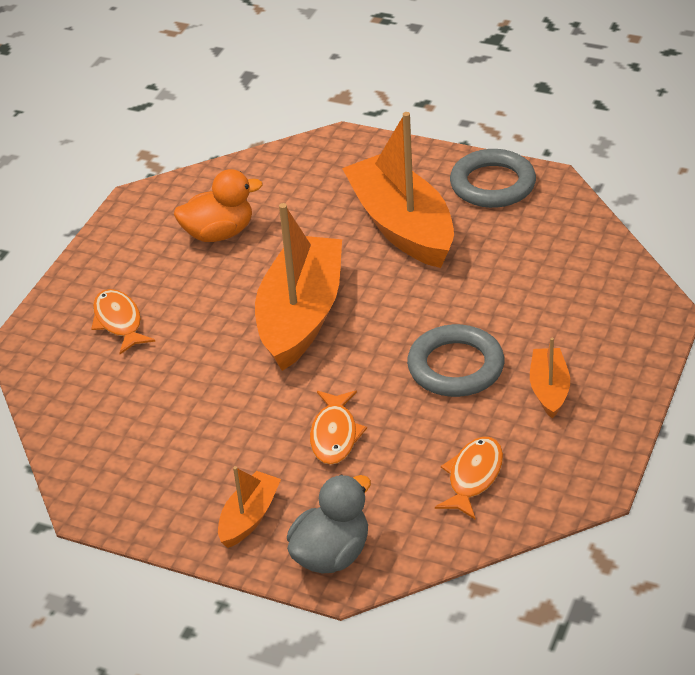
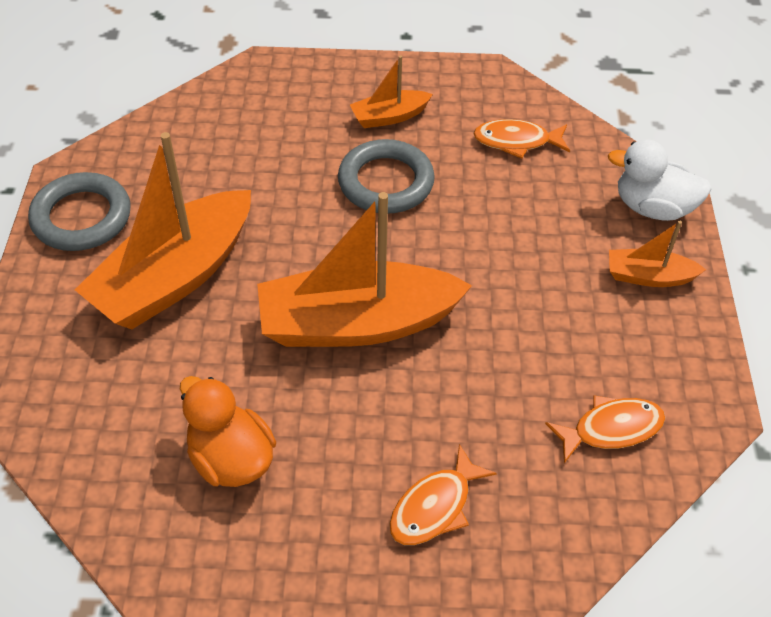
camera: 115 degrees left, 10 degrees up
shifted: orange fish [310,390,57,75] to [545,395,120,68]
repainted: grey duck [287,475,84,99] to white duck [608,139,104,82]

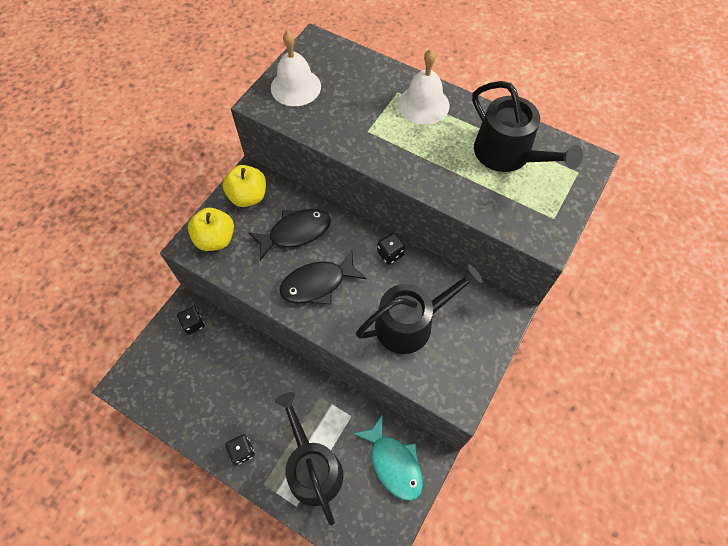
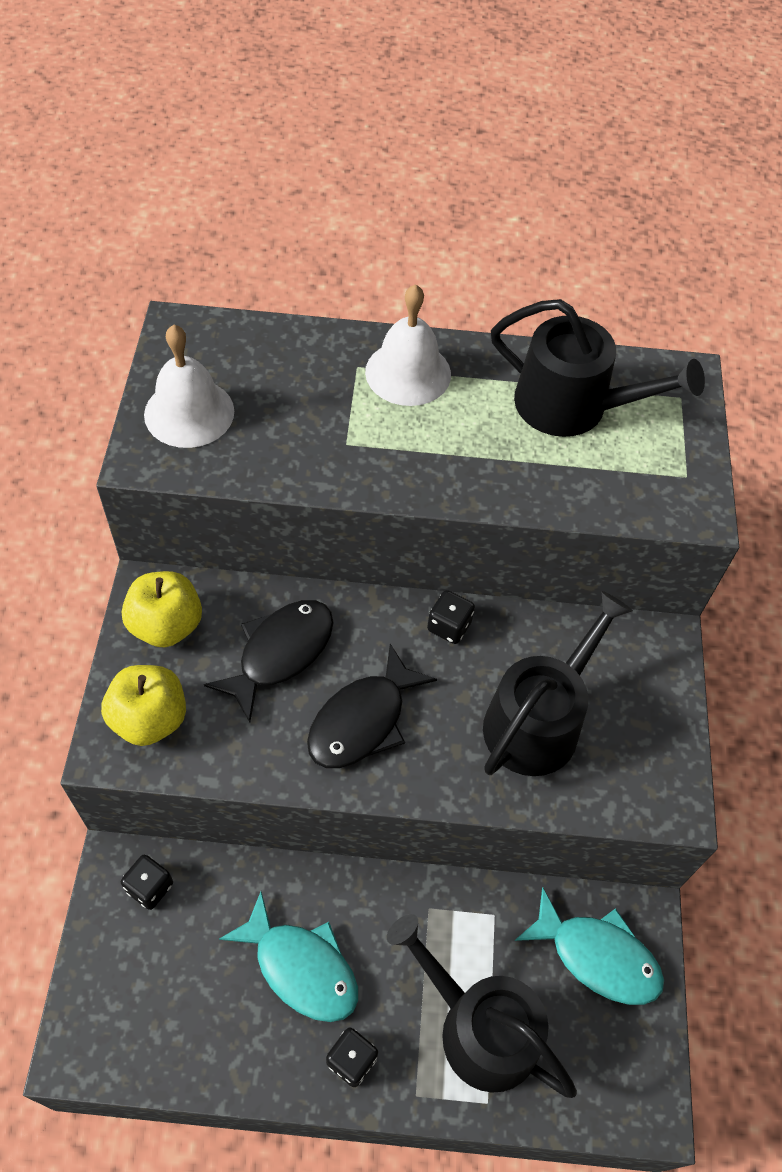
camera: 30 degrees left, 5 degrees down
new: turquoise fish [219,892,139,130]

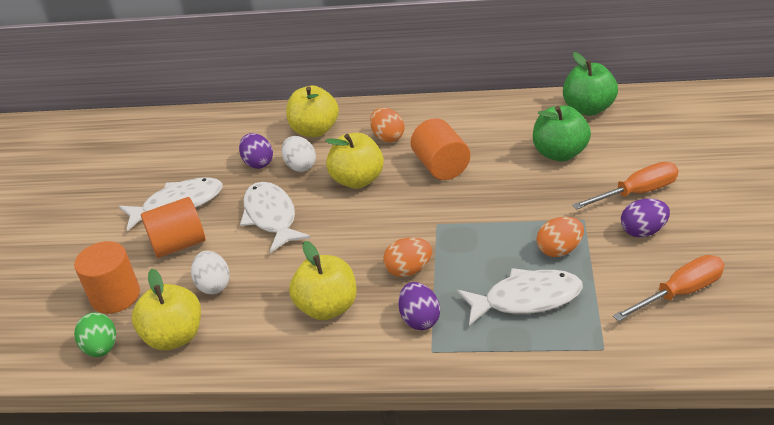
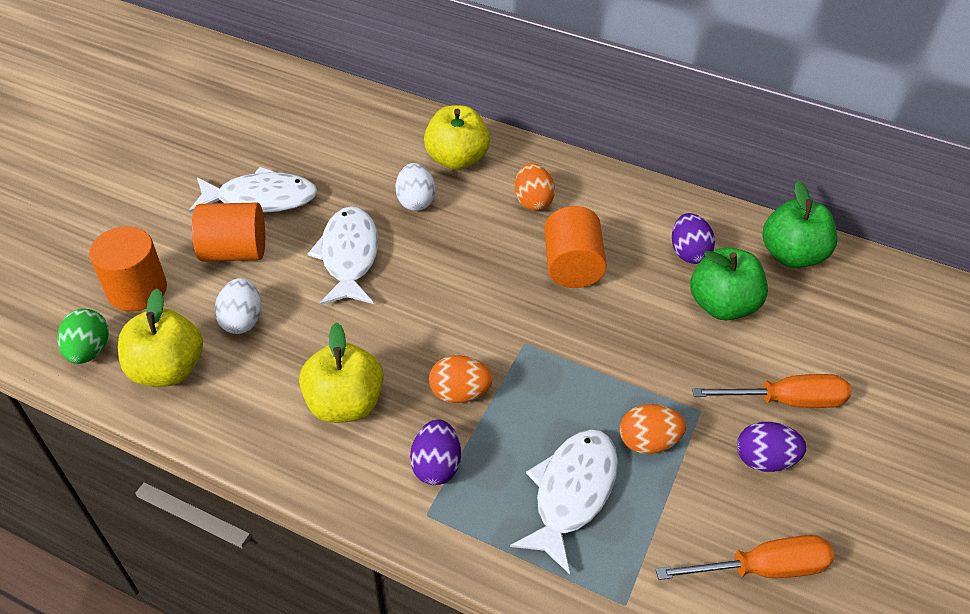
camera: 15 degrees right, 10 degrees up
gone: yellow apple [325,133,59,56]
shifted: purple egg [239,133,34,36] to [672,213,43,51]
rotated: white fish [457,268,126,58] = [510,429,108,145] 75 degrees counterclockwise

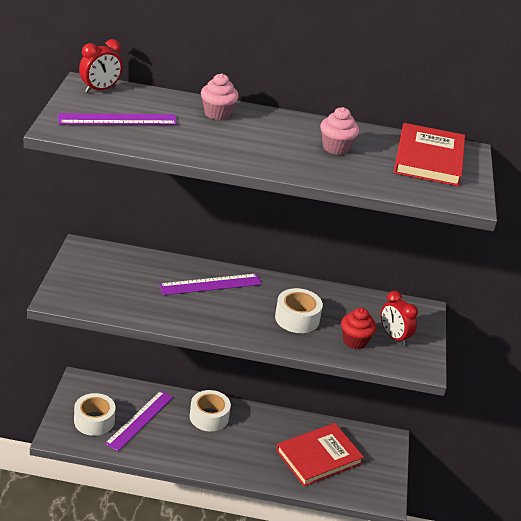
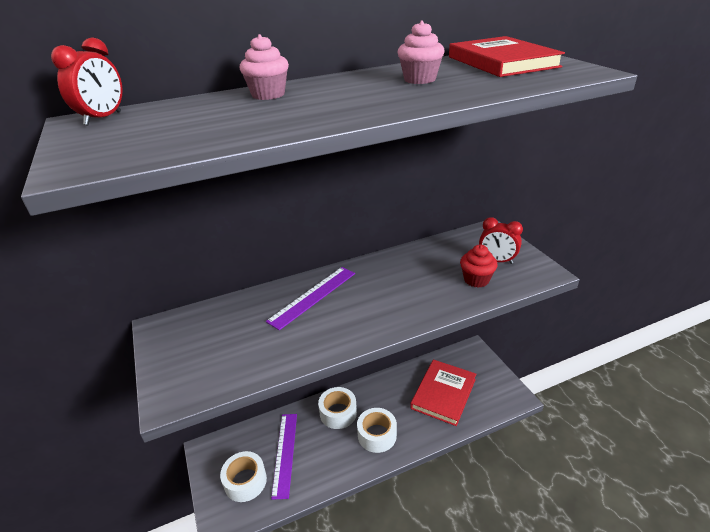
camera: 25 degrees left, 0 degrees up
gone: purple ruler [58,113,119,12]
shifted: white tape [275,288,48,45] to [357,408,40,45]

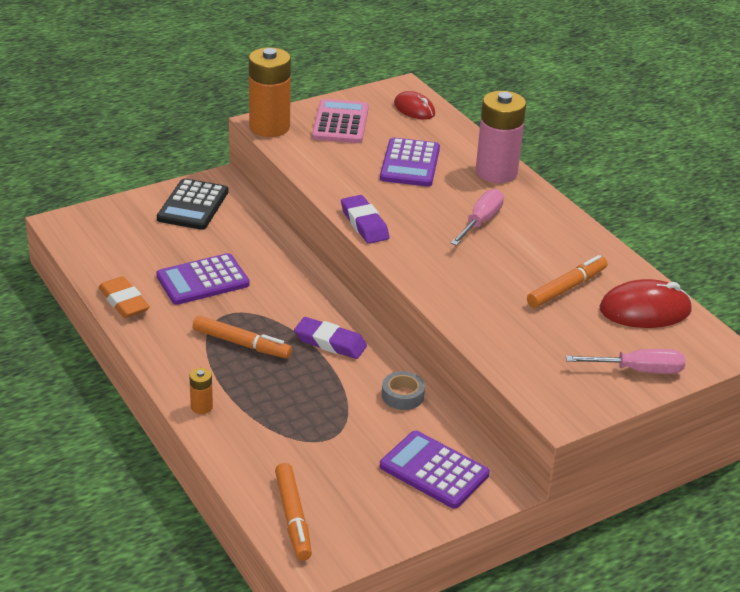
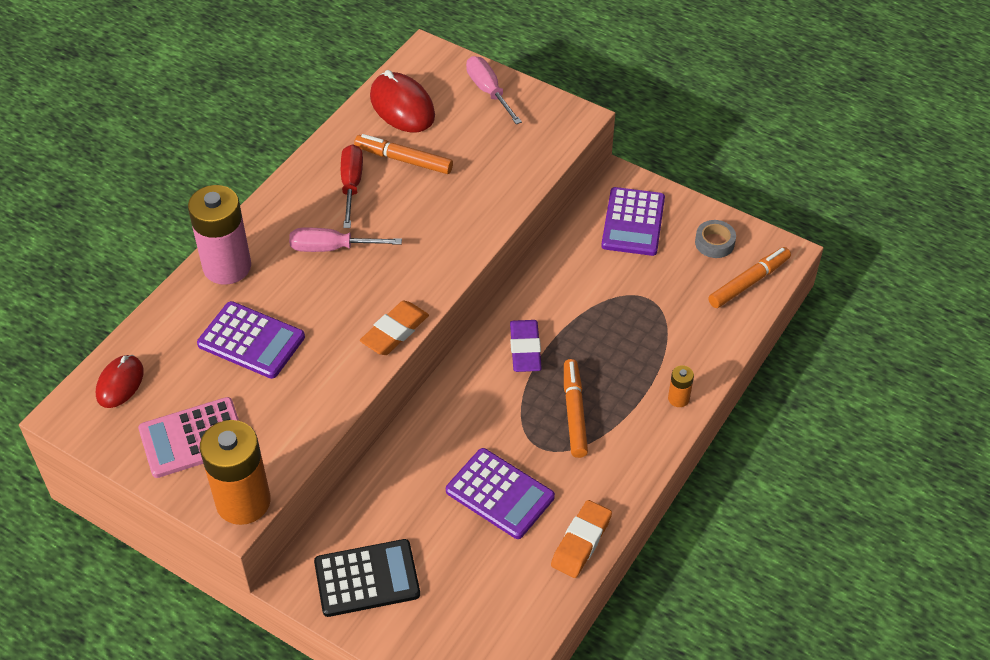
camera: 115 degrees left, 15 degrees up
new: red screwdriver [341,144,22,84]
shifted: grey tape [382,371,43,39] to [695,220,41,38]
repainted: purple eraser [341,195,48,49] to orange eraser [360,301,69,54]
rotated: purple calculator [380,138,60,48] = [197,301,108,78] 45 degrees clockwise

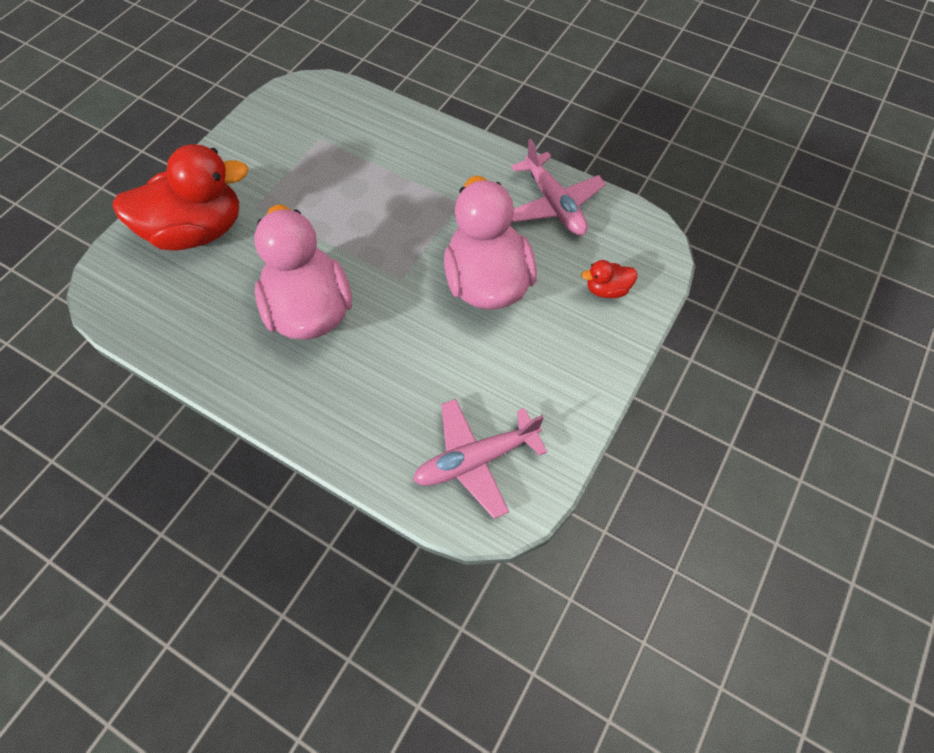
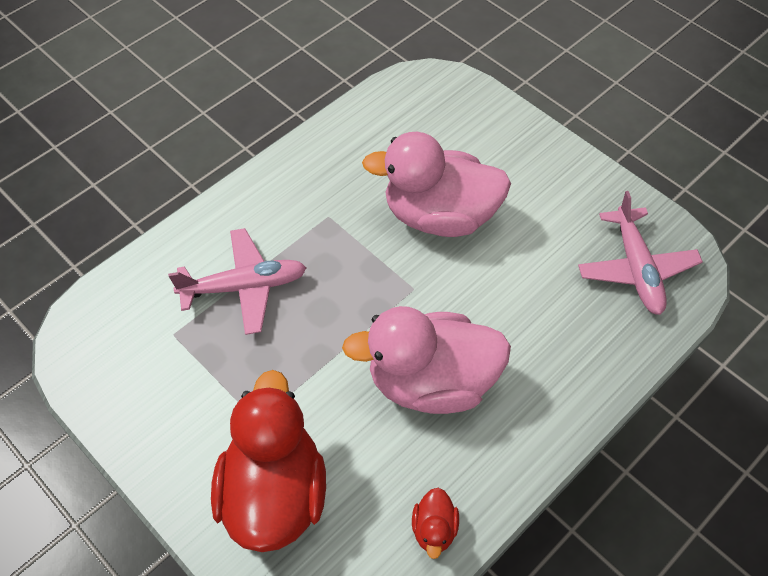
camera: 75 degrees left, 5 degrees down
shifted: pink plane [512,139,94,97] to [168,228,138,107]; red duck [581,260,57,38] to [412,488,47,71]

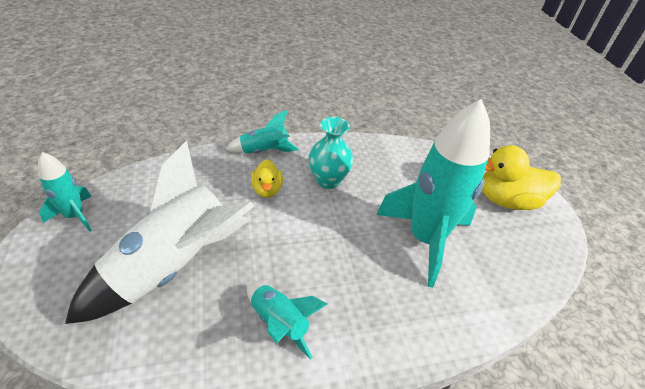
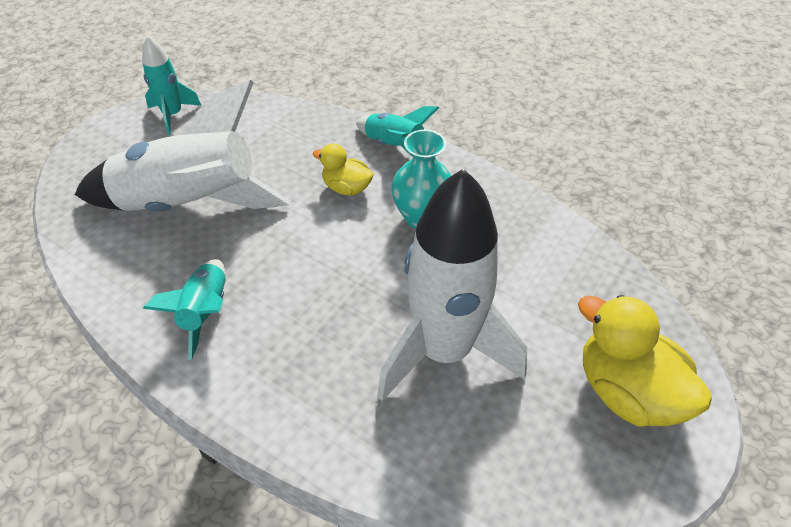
camera: 50 degrees right, 5 degrees up
repainted: turquoise rocket [376,99,114,188] to white rocket [377,169,150,232]
rotated: yellow duck [251,159,32,39] = [313,143,61,52] 75 degrees clockwise

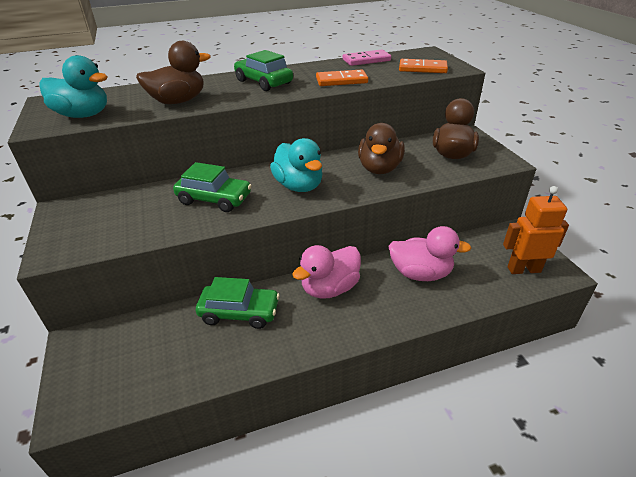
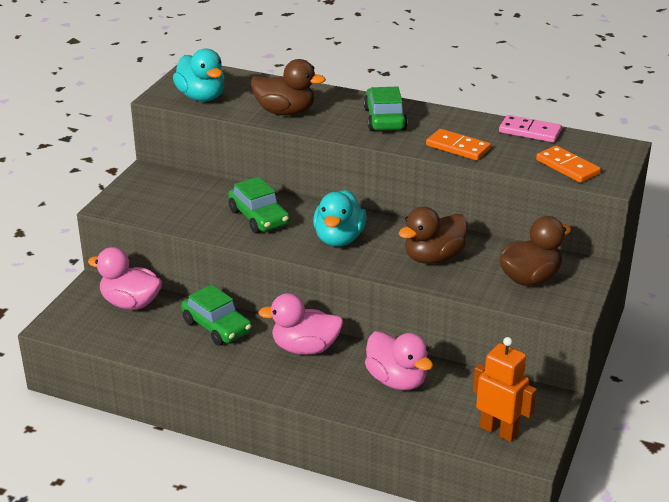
camera: 40 degrees right, 5 degrees down
new: pink duck [88,247,74,63]

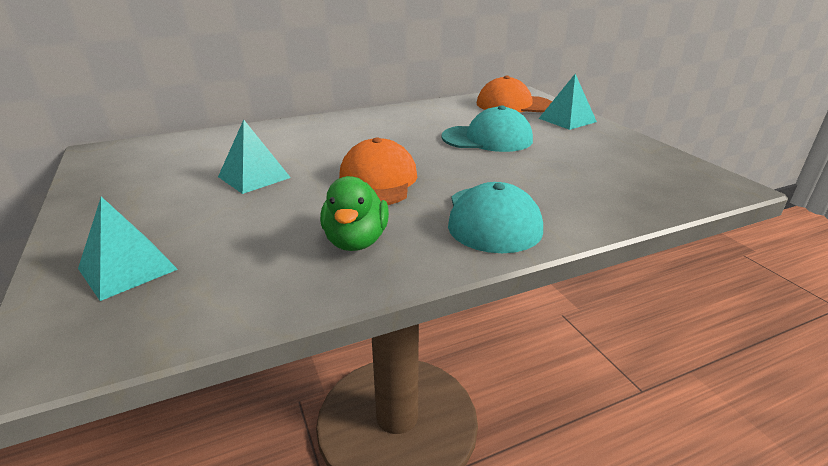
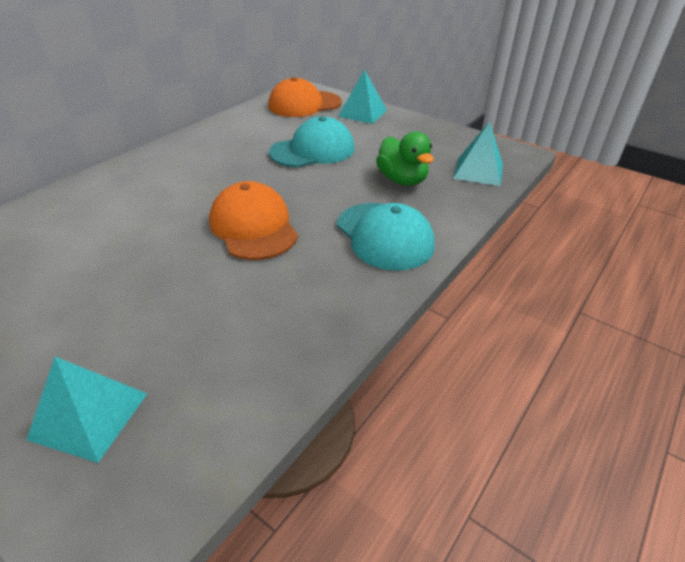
camera: 30 degrees left, 10 degrees up
shifted: turquoise pyramid [218,120,73,74] to [453,122,50,64]; green duck [320,176,69,75] to [376,131,58,55]

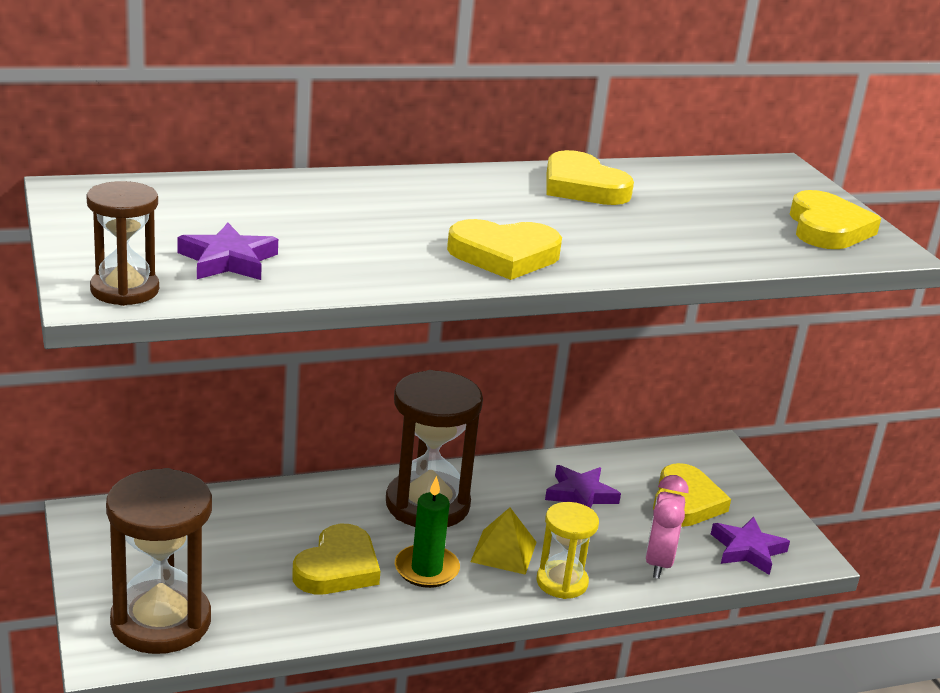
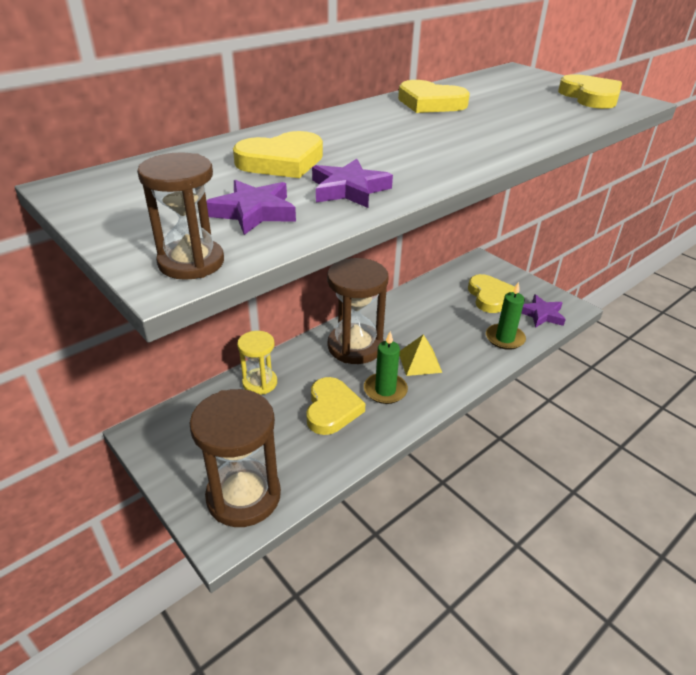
camera: 20 degrees left, 10 degrees up
shifted: yellow heart [447,219,115,61] to [233,131,90,47]; yellow hourglass [536,502,63,97] to [237,331,40,64]; purple star [545,465,76,43] to [312,159,81,49]
swapped: pink clock [645,475,44,104] to green candle [486,282,40,68]

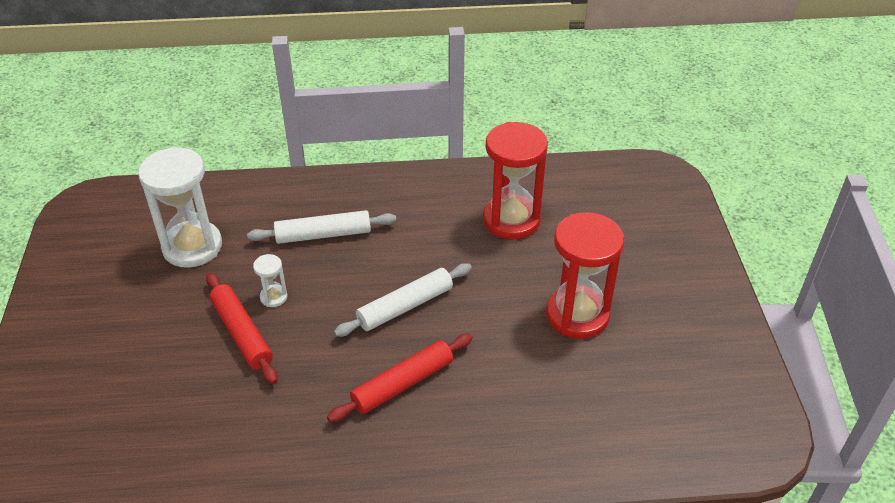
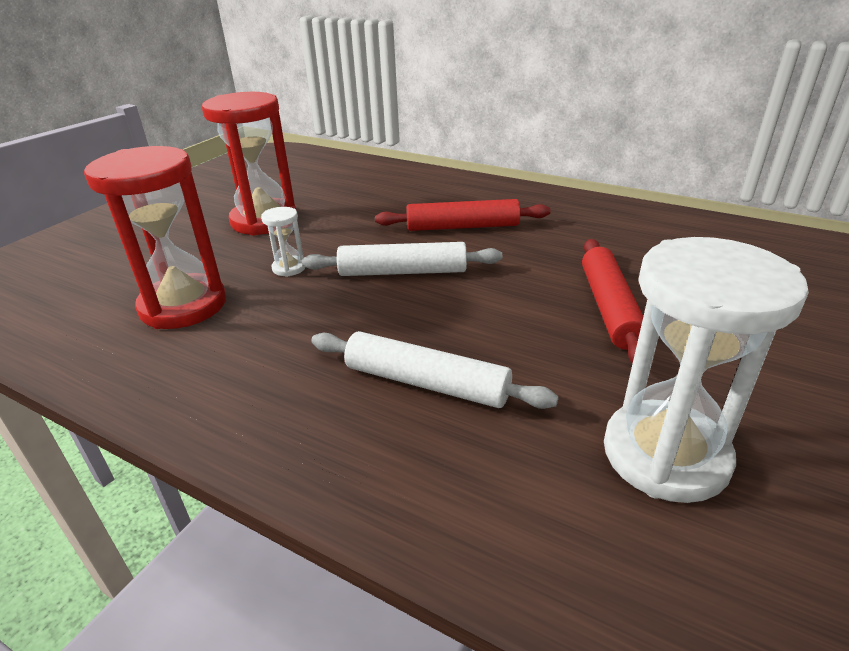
camera: 145 degrees left, 10 degrees down
shifted: white hourglass [253,254,35,53] to [261,207,45,70]

